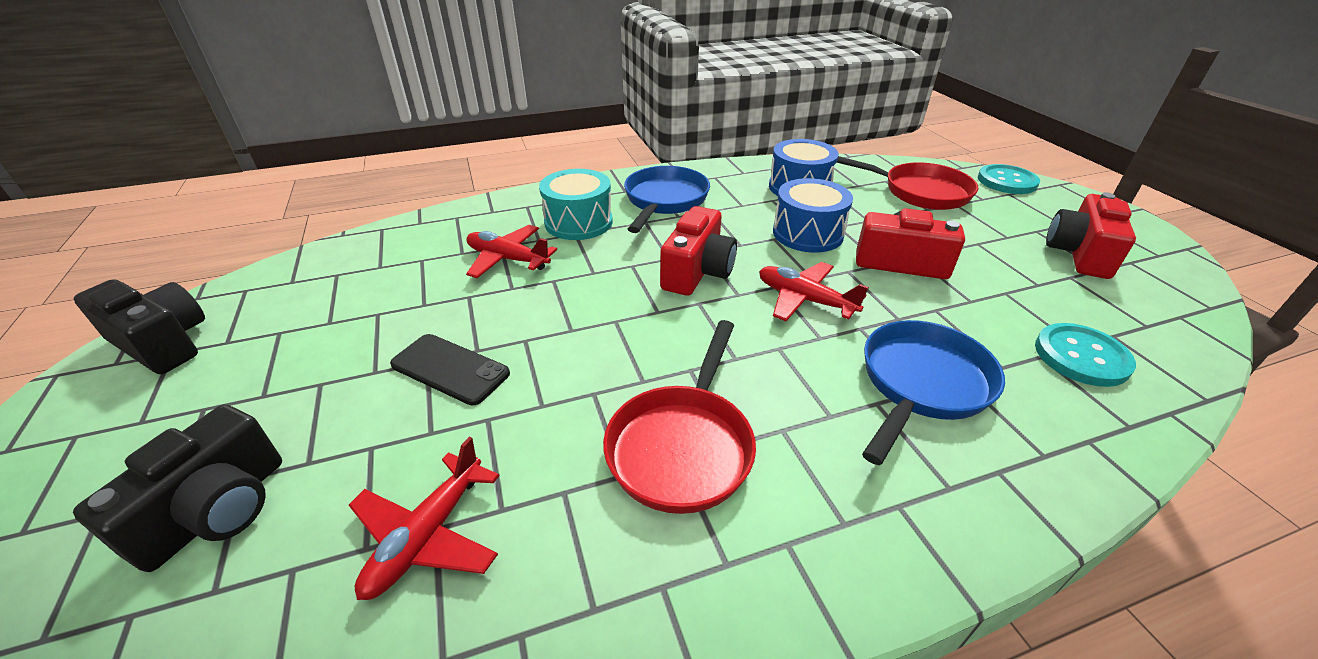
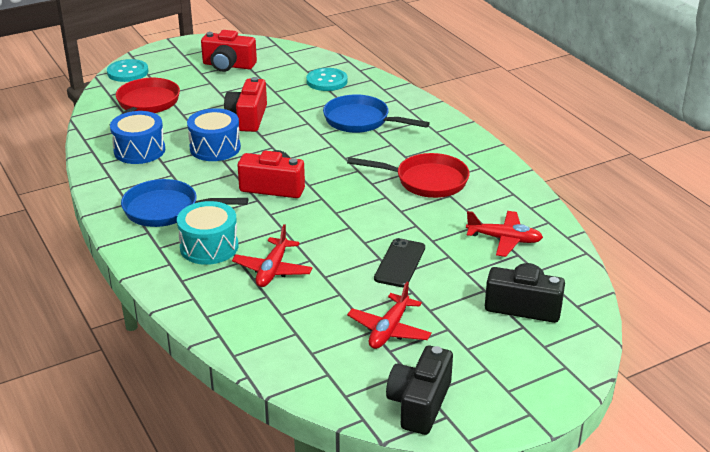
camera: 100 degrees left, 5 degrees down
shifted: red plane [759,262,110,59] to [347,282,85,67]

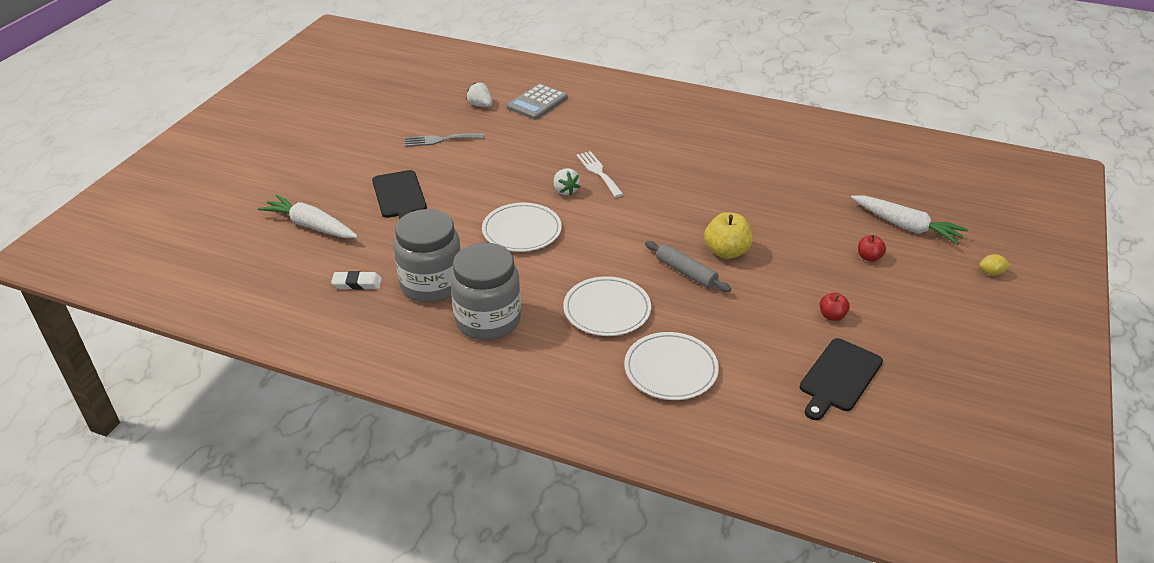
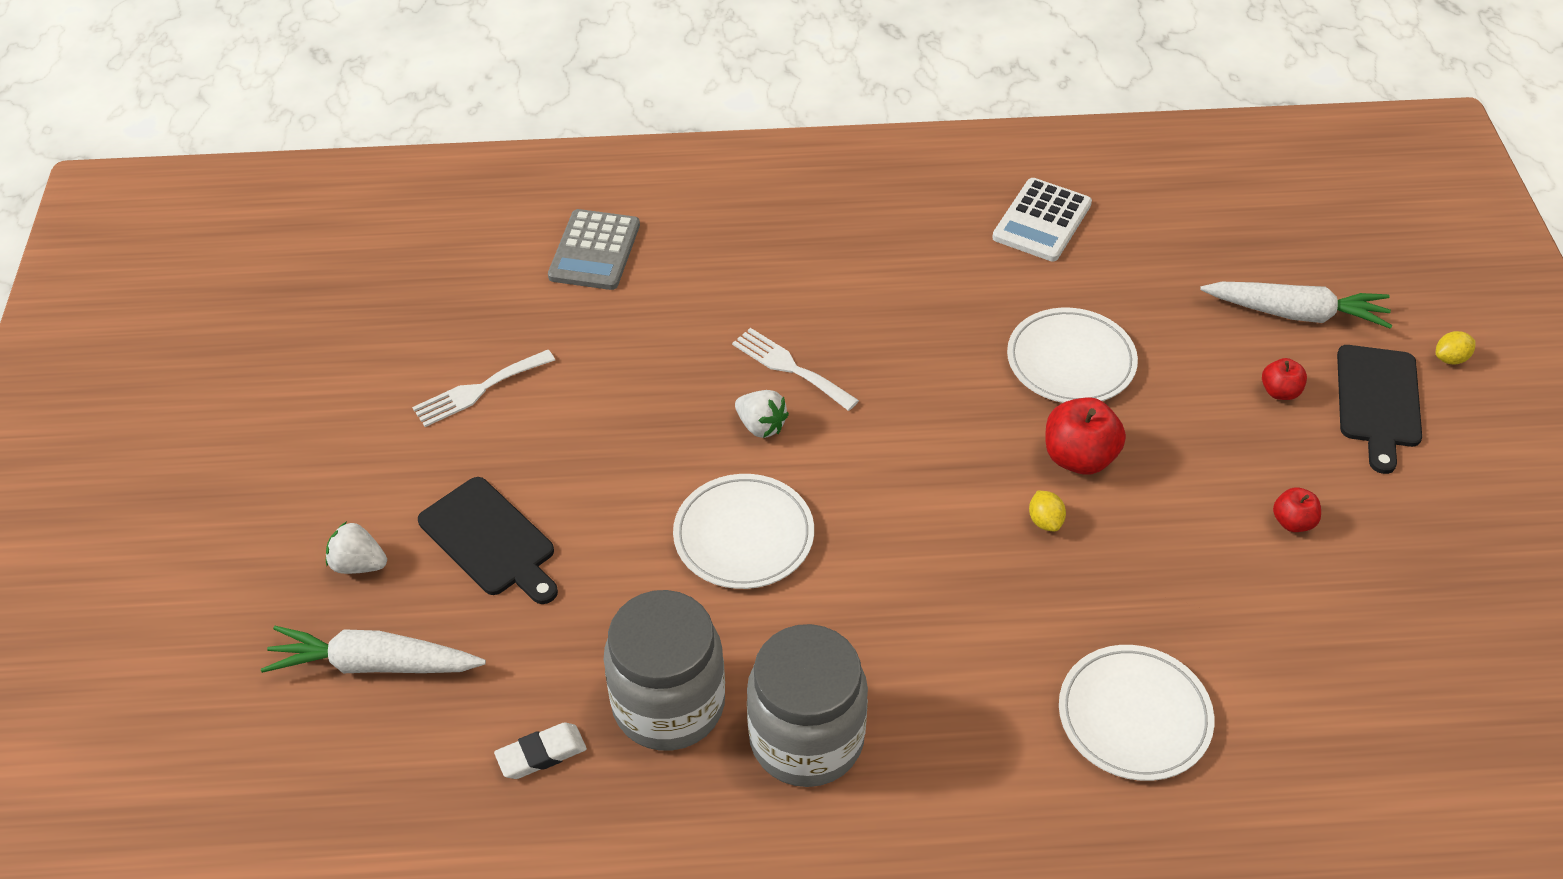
camera: 25 degrees left, 10 degrees up
new: white calculator [992,178,100,84]
shifted: white strawberry [466,82,26,25] to [326,521,61,53]; white plate [563,276,88,60] to [1007,308,131,95]; black cutting board [800,338,83,82] to [1337,345,85,129]
swapped: grey rolling pin [645,241,86,51] to yellow lemon [1029,491,37,40]
repainted: grey fork [405,133,80,14] to white fork [412,350,143,77]; yellow apple [704,212,49,47] to red apple [1045,397,81,78]

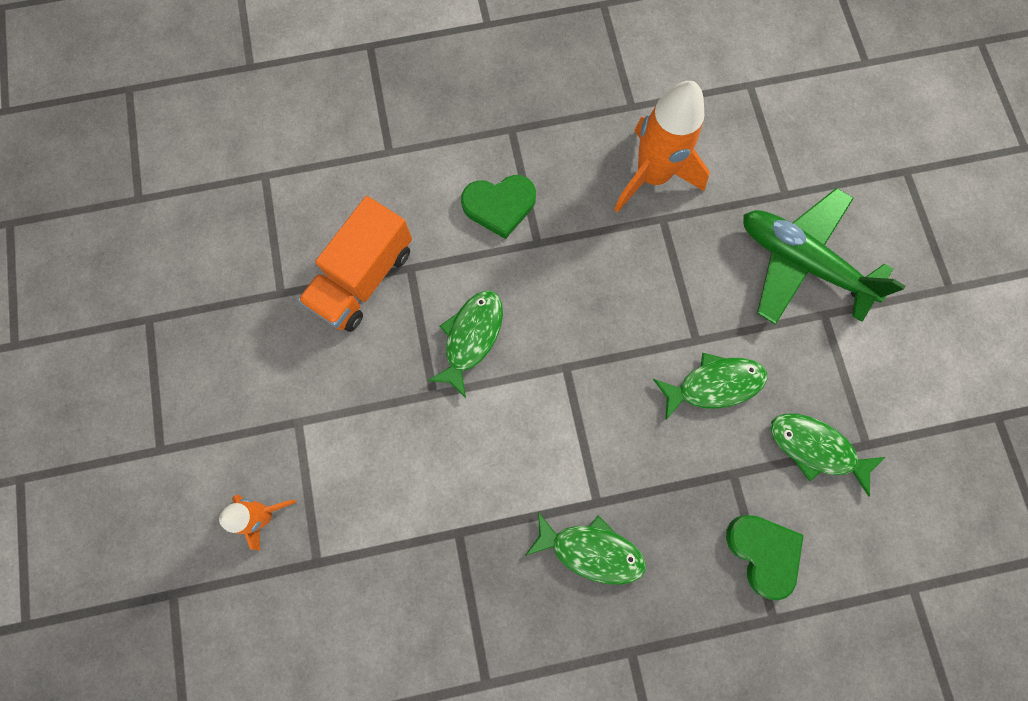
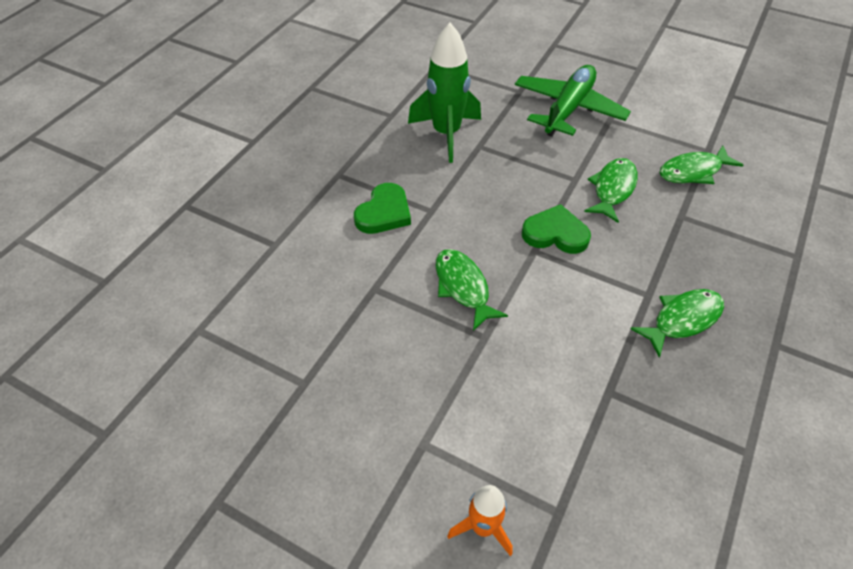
camera: 50 degrees left, 25 degrees down
gone: orange truck [298,196,114,136]
shifted: green heart [726,515,78,85] to [522,204,69,50]
repainted: orange rocket [614,81,96,132] to green rocket [408,23,73,140]
rotated: green plane [743,188,163,136] = [515,65,116,72] 135 degrees clockwise

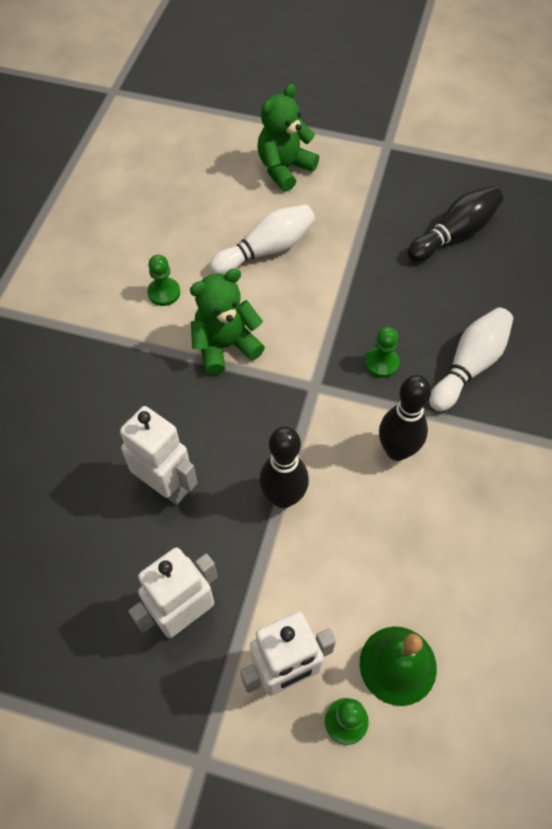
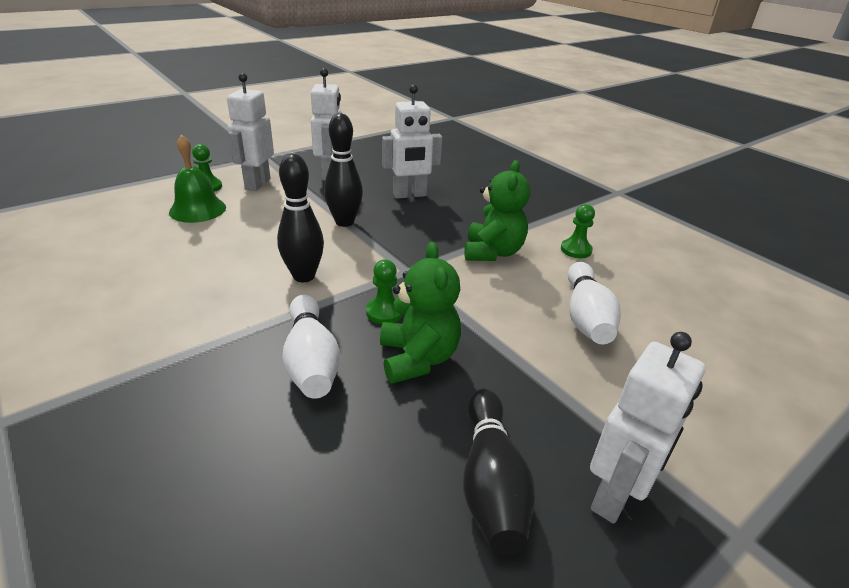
camera: 125 degrees right, 25 degrees down
new: white robot [590,332,116,192]
shifted: green teddy bear [258,84,61,108] to [380,242,81,142]

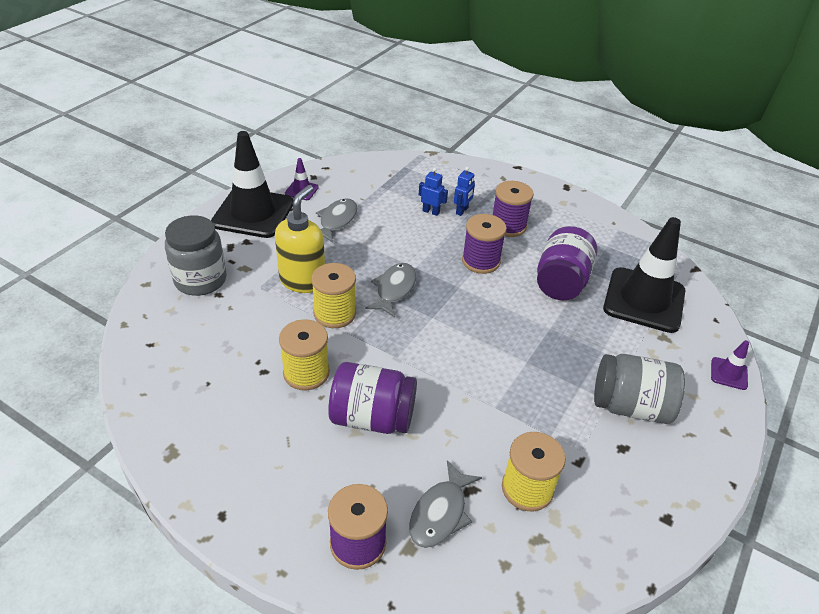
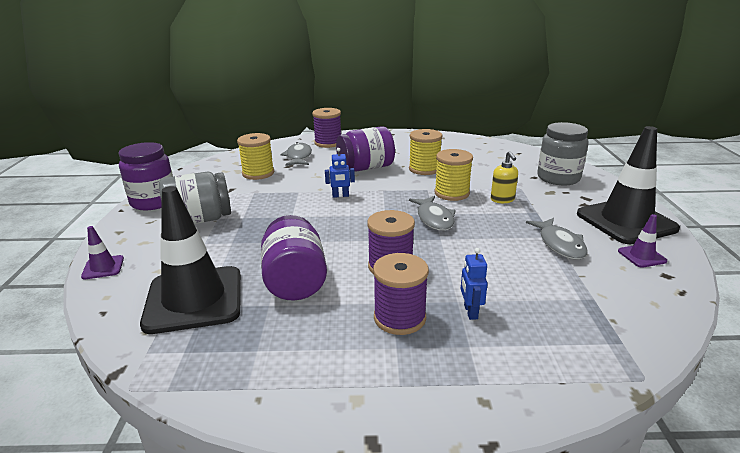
camera: 150 degrees right, 15 degrees down
new: purple jar [118,142,55,68]
shifted: blue robot [419,168,29,48] to [325,148,30,50]
scaled: yellow soap dispenser [275,185,50,108] = [491,151,27,52] x0.58

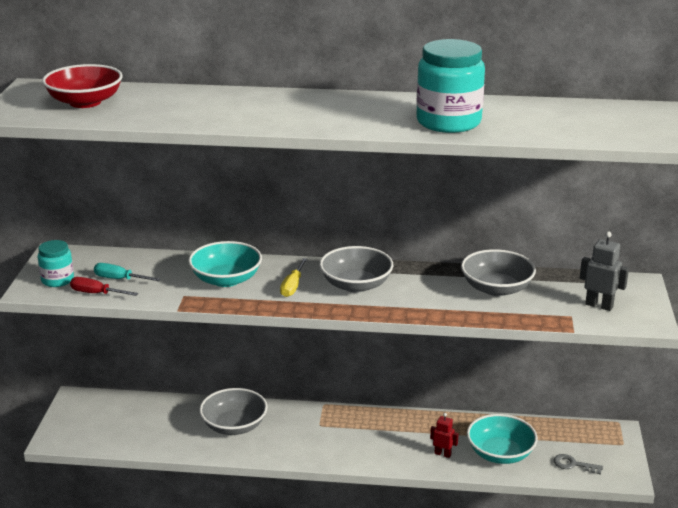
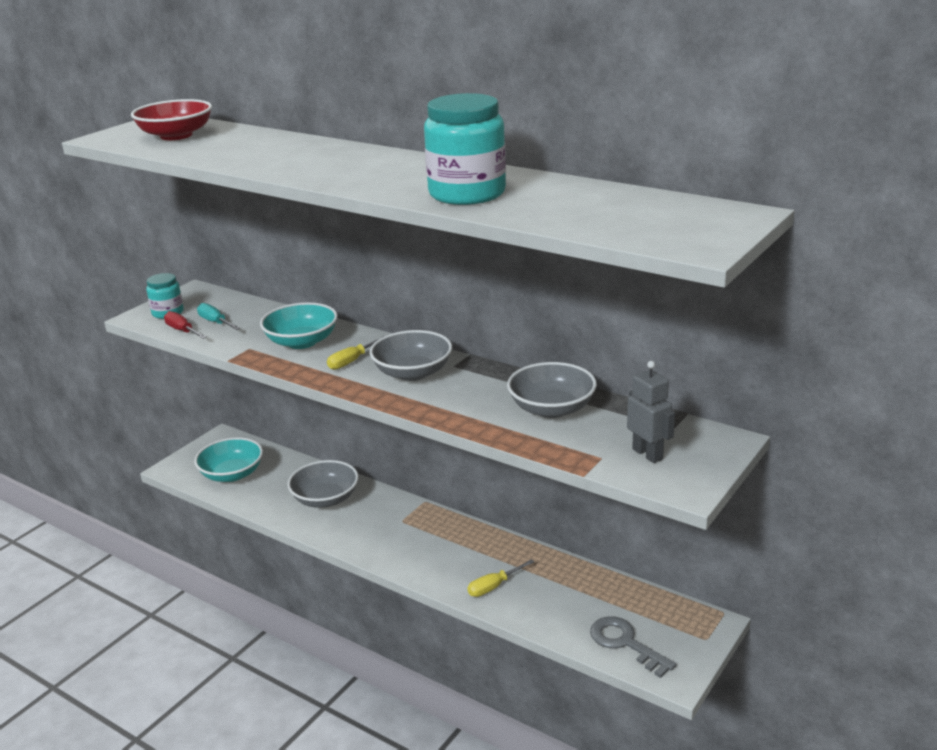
camera: 30 degrees right, 0 degrees up
shifted: turquoise bowl [467,414,71,50] to [194,437,69,45]
swapped: red robot [430,413,29,45] to yellow screwdriver [467,559,67,38]
scaled: grey key [553,454,50,20] = [590,616,86,62] x1.61

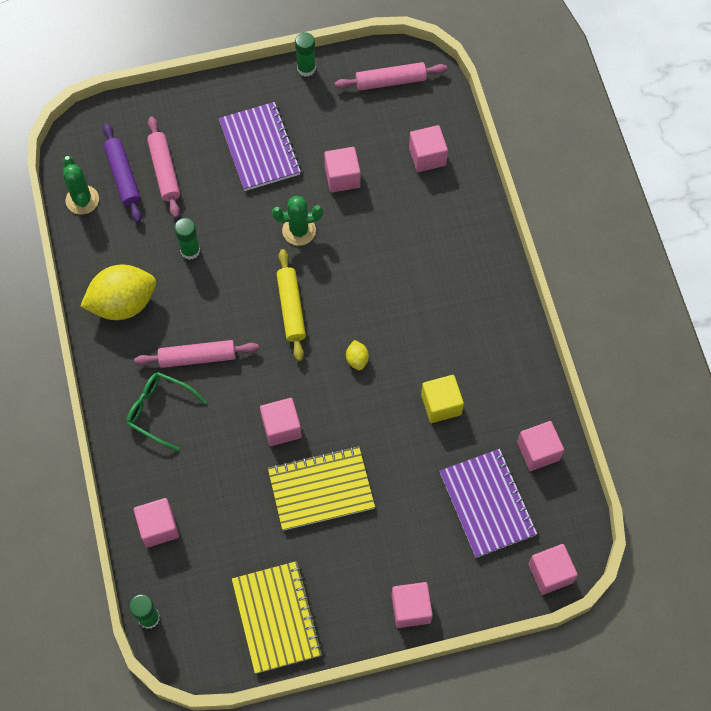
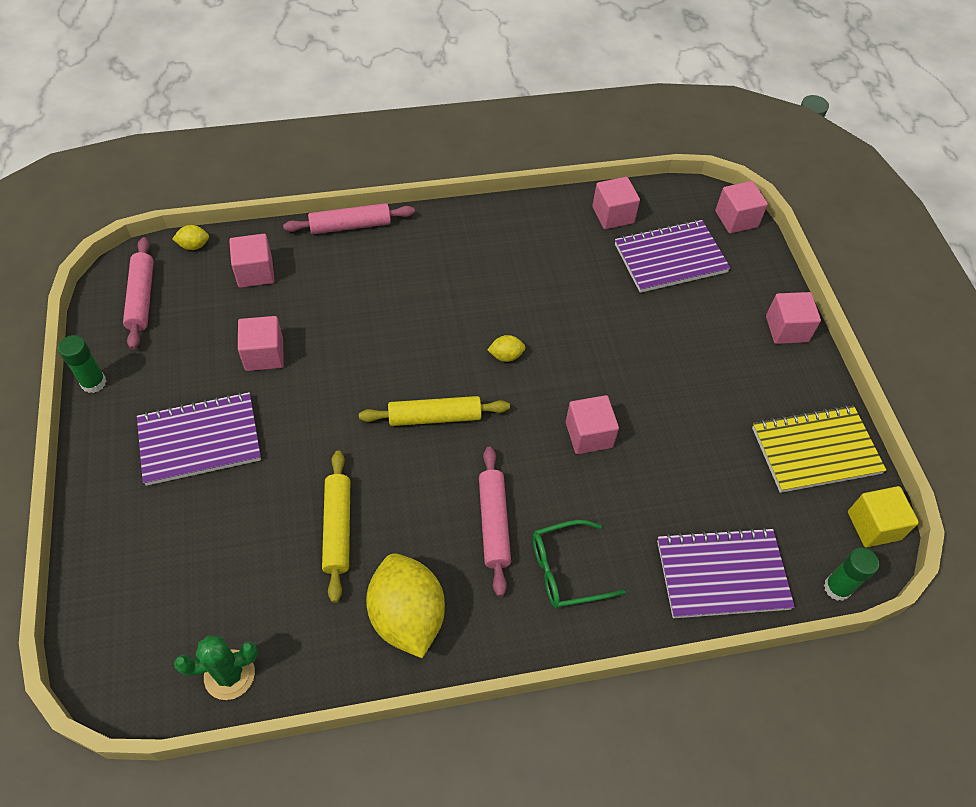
camera: 90 degrees left, 10 degrees down
gone: purple rolling pin [103,123,39,100]; yellow notebook [268,446,107,85]; green cactus [272,195,51,51]
new: yellow lemon [173,225,36,25]
shifted: pink rolling pin [147,117,33,101] to [283,203,132,31]; yellow cube [421,375,43,48] to [848,486,71,62]
swapped: pink cube [134,498,45,50] to purple notebook [657,527,138,91]; green glue stick [174,218,26,42] to yellow rolling pin [322,451,28,152]
rotated: green glasses [126,372,80,79] = [532,520,94,88] 45 degrees clockwise

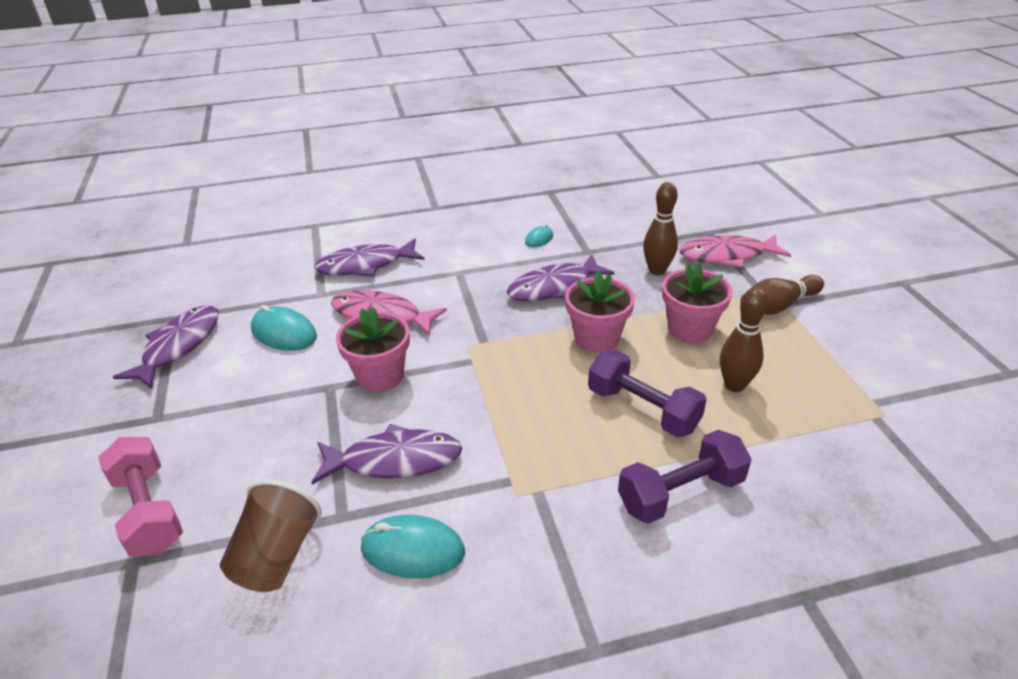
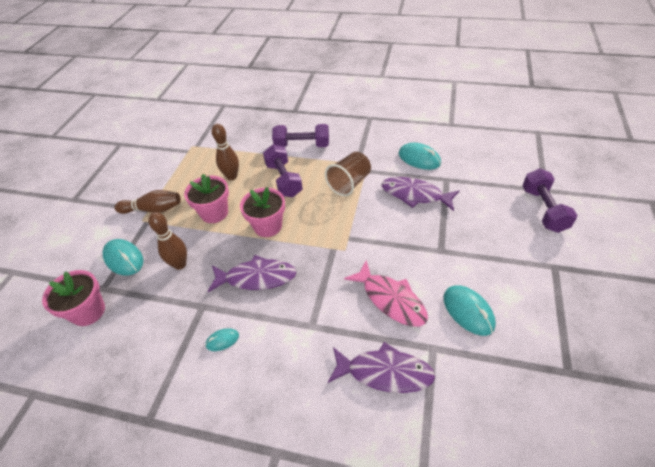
camera: 150 degrees left, 10 degrees up
gone: purple fish [113,306,106,83]
shifted: brown cup [220,480,101,112] to [325,152,46,44]; pink flower pot [336,307,74,85] to [42,270,63,56]
swapped: pink fish [680,234,111,34] to turquoise mouse [103,239,40,36]
repainted: pink dumbbell [98,437,85,120] to purple dumbbell [522,168,55,65]

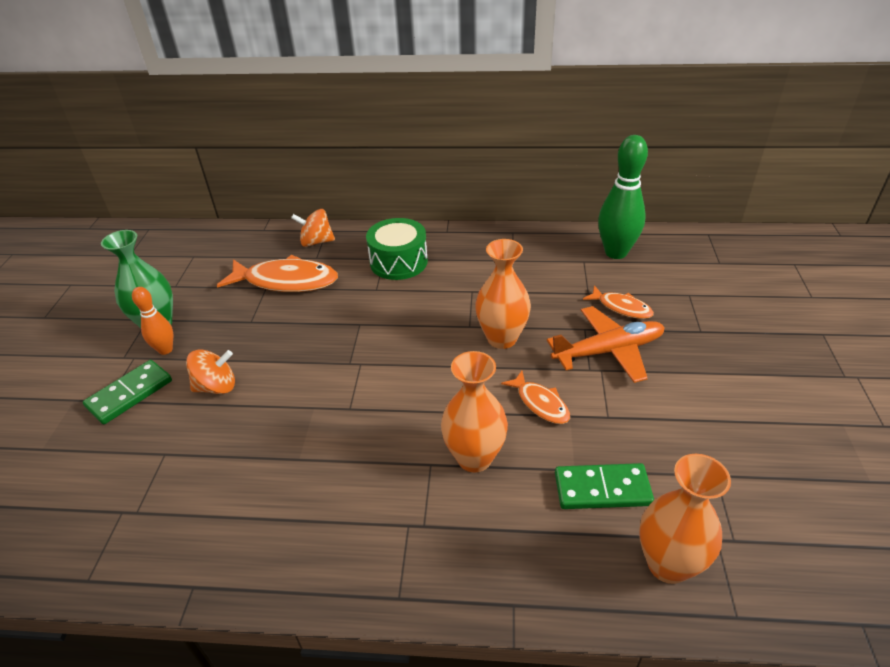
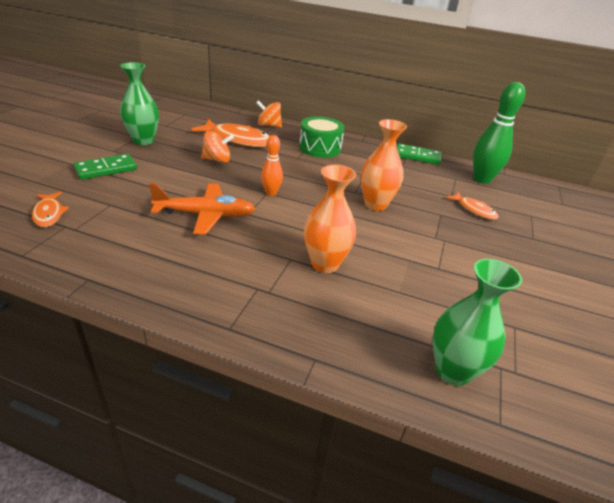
camera: 10 degrees right, 5 degrees down
shifted: orange bowling pin [132,287,41,68] to [261,135,22,61]; orange spinning top [186,350,49,44] to [201,131,33,32]; orange fish [501,371,69,53] to [32,192,37,35]; orange plane [547,306,118,77] to [149,183,106,52]; green domino [555,463,99,46] to [397,143,45,22]
repainted: orange vase [639,454,92,130] to green vase [433,259,89,127]

